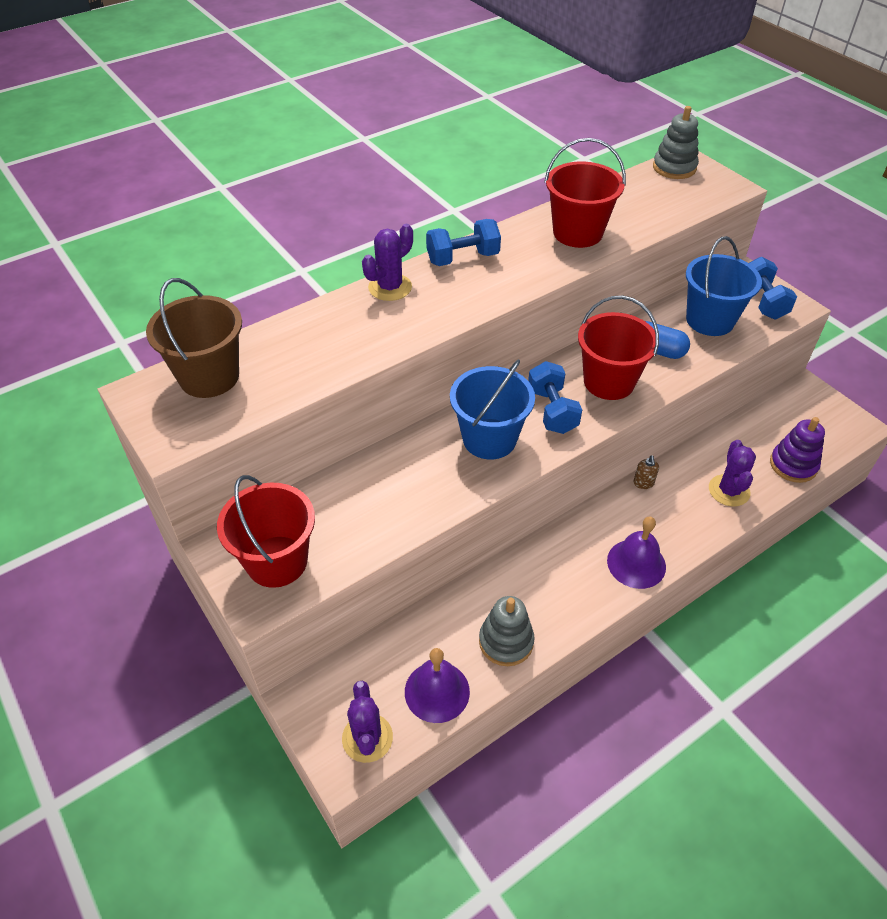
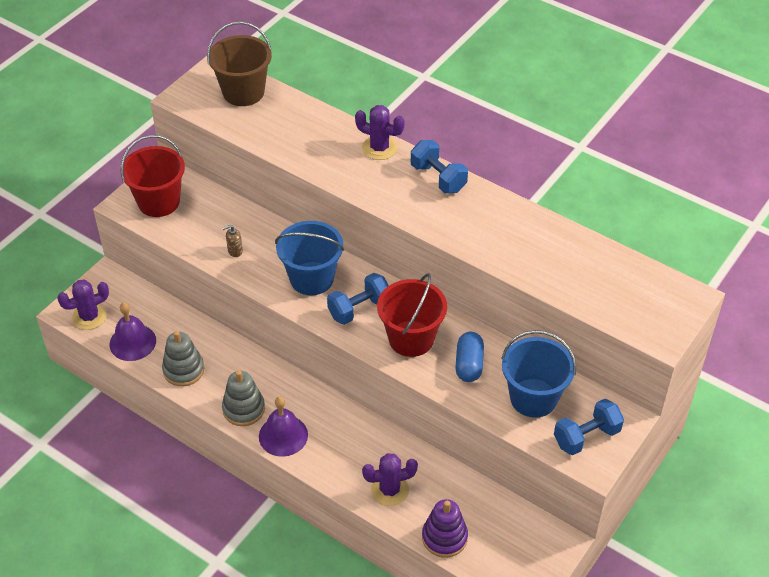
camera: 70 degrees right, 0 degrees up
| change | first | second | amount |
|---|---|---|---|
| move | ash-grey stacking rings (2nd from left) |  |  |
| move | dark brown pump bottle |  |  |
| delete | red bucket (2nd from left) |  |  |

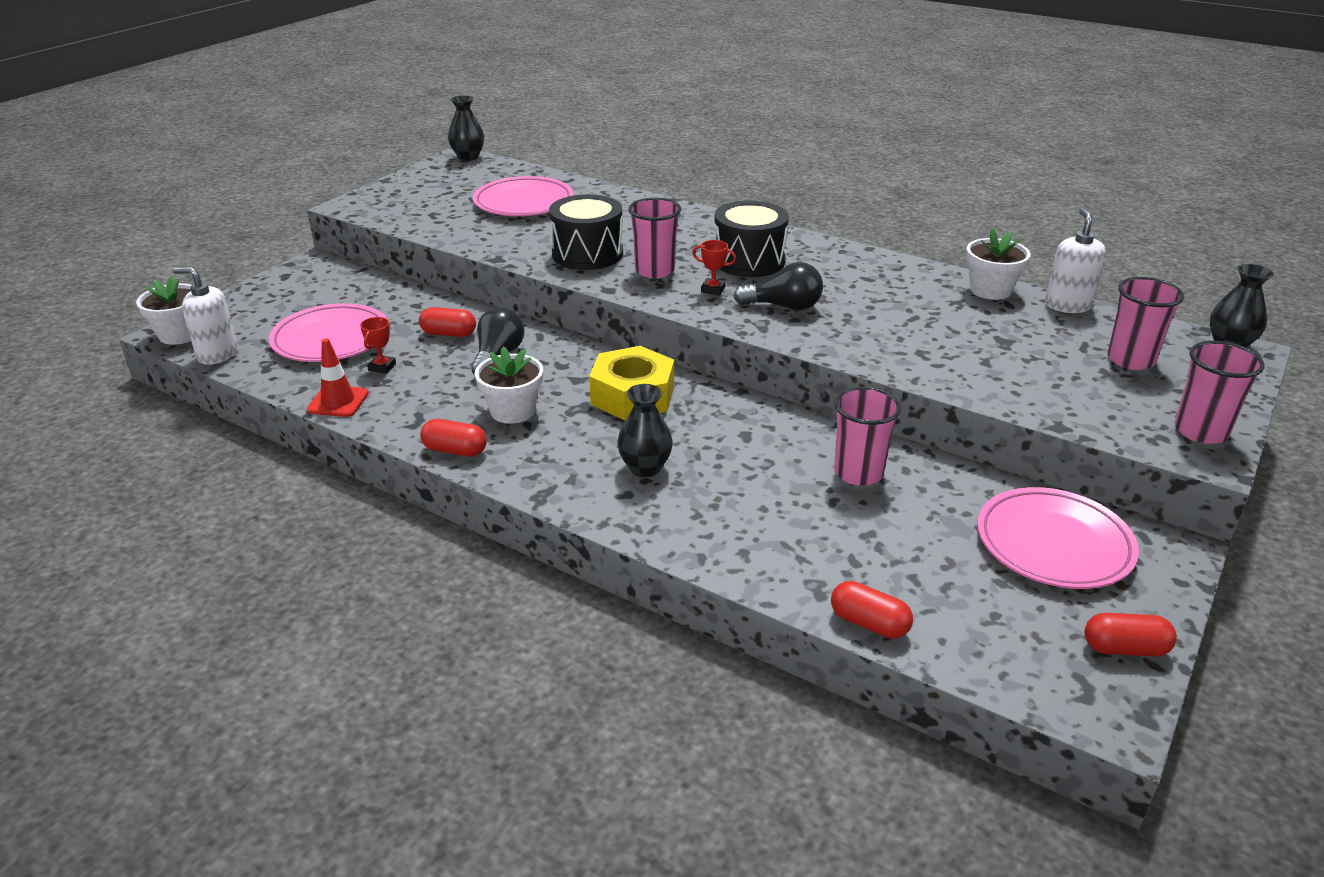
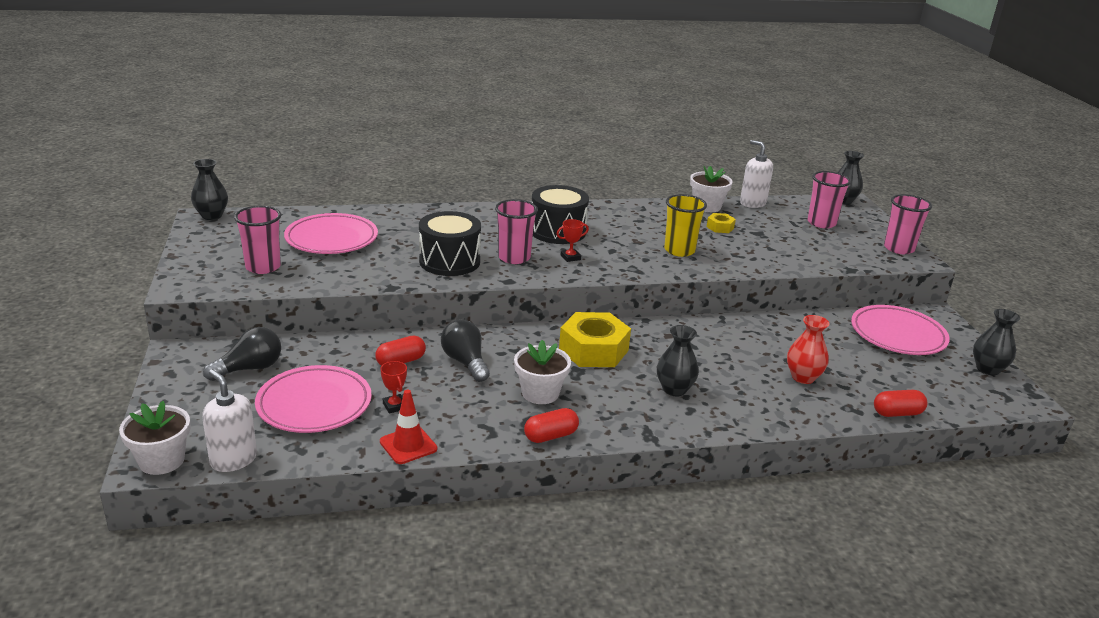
camera: 45 degrees left, 5 degrees down
| change | first | second | amount |
|---|---|---|---|
| rotate | pure white pump bottle (1st from left) |  | 75 degrees clockwise |
| move | black light bulb (2nd from left in the first image) | black light bulb (1st from left) |  |
| move | rose-pink beaker (2nd from left in the first image) | rose-pink beaker (1st from left) |  |
| insert |  | yellow beaker |  |
| insert |  | yellow hexagon nut (2nd from left) |  |
| insert |  | red tall vase |  |
| replace | red pill (4th from left) | black tall vase (4th from left) |  |

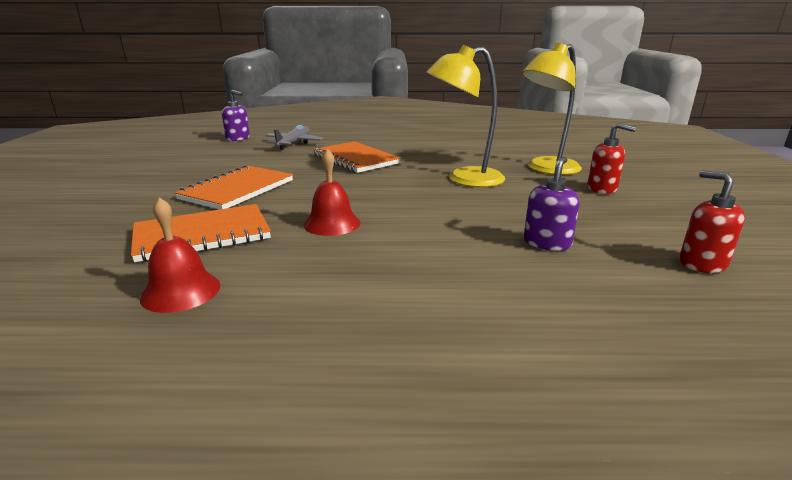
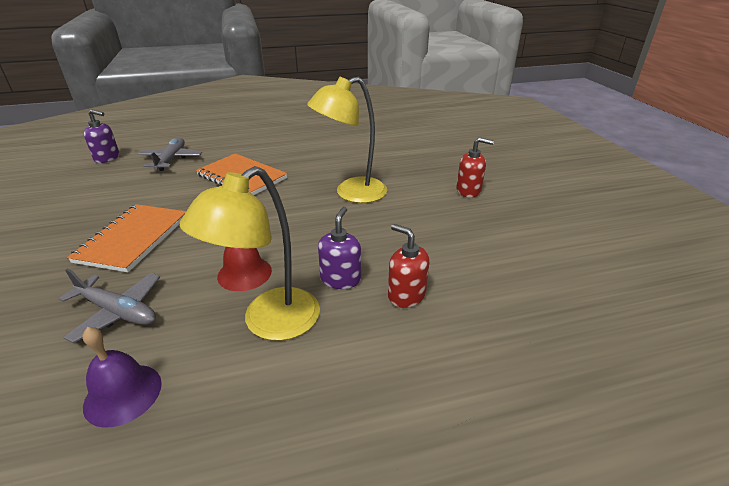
camera: 15 degrees left, 10 degrees up
| change | first | second | amount |
|---|---|---|---|
| replace | bright orange notebook (1st from left) | ash-grey plane (1st from left) |  |
| recolor | red school bell (1st from left) | violet school bell |  |
| move | yellow lamp (2nd from left in the first image) | yellow lamp (1st from left) |  |
| move | violet pump bottle (2nd from left) |  |  |
| move | red pump bottle (2nd from left in the first image) | red pump bottle (1st from left) |  |

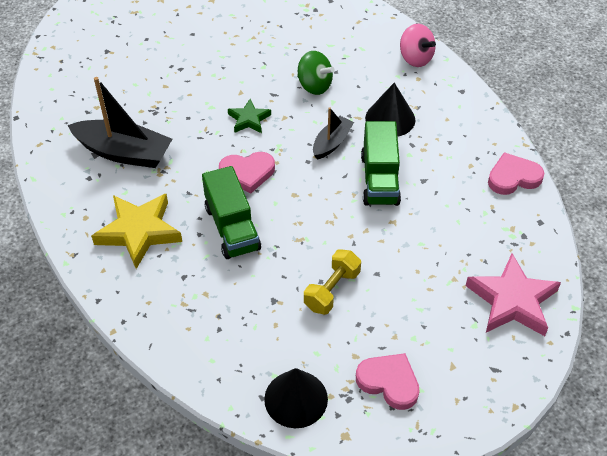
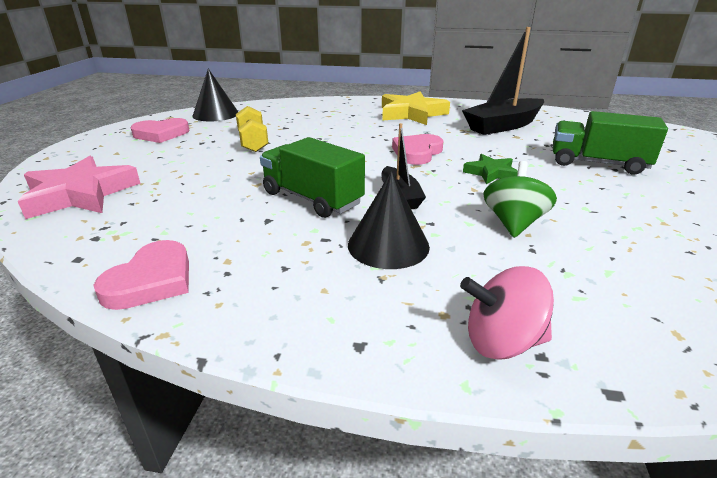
camera: 130 degrees right, 20 degrees down
| change | first | second | amount |
|---|---|---|---|
| rotate | emerald toy top |  | 120 degrees clockwise |
| move | emerald lorry (1st from left in the first image) | emerald lorry (2nd from left) |  |

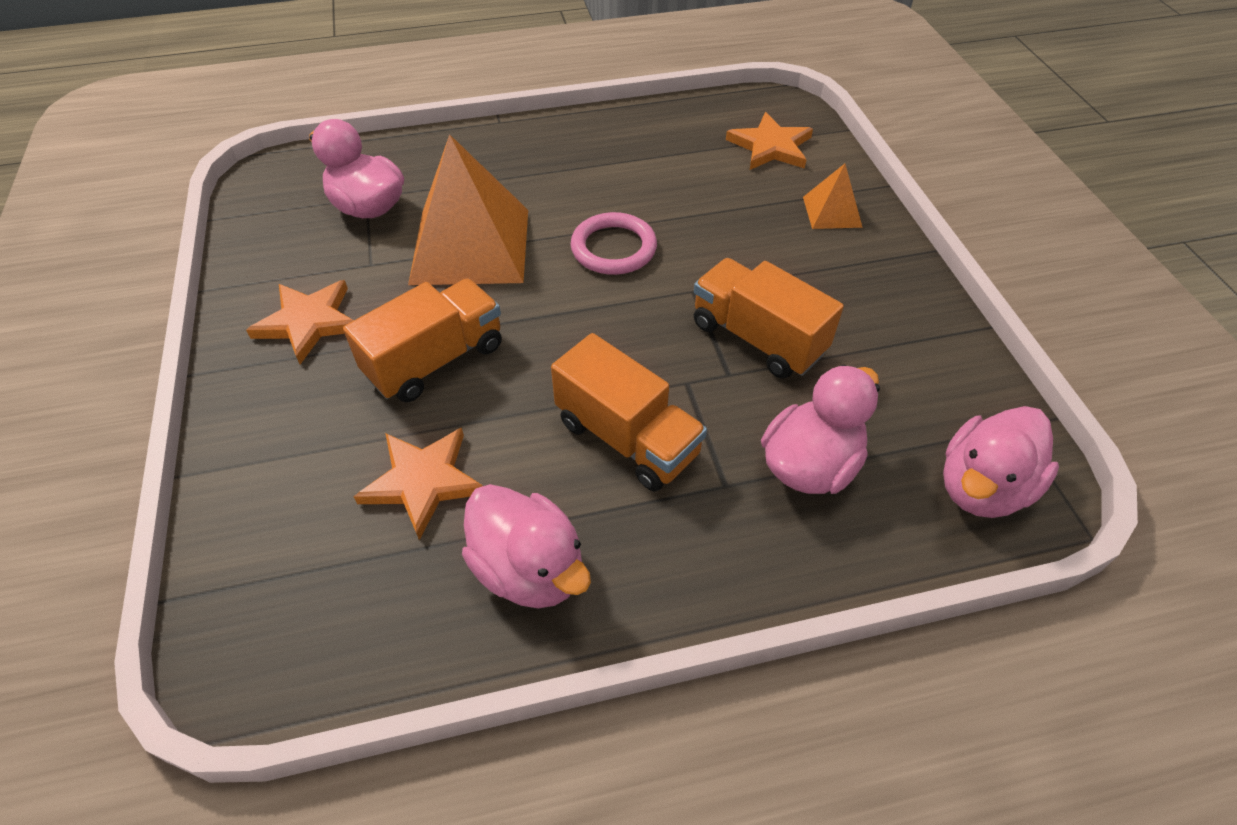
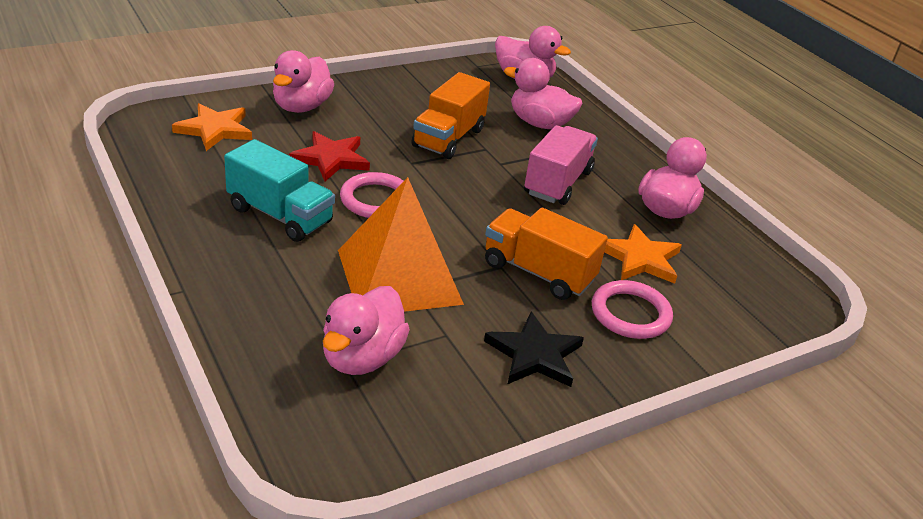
camera: 110 degrees left, 15 degrees down
| change | first | second | amount |
|---|---|---|---|
| insert |  | teal lorry |  |
| replace | bright orange solid pyramid (2nd from left) | rose-pink rubber duck (1st from left) |  |
| insert |  | red star |  |
| recolor | bright orange star (1st from left) | black star |  |
| recolor | bright orange lorry (2nd from left) | rose-pink lorry |  |
| insert |  | rose-pink hoop (2nd from left) |  |

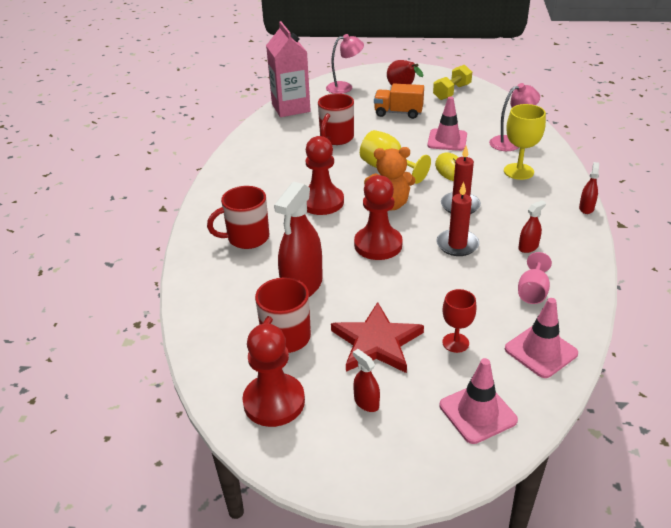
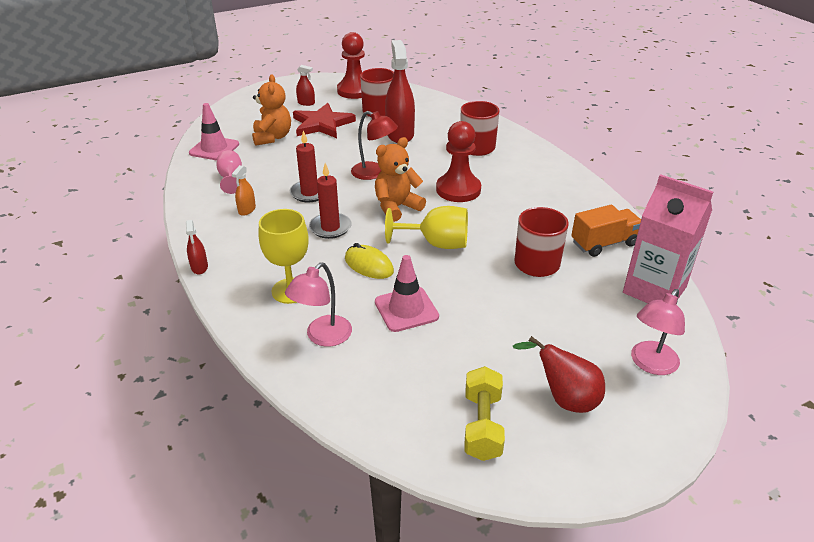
camera: 145 degrees right, 0 degrees up
| change | first | second | amount |
|---|---|---|---|
| recolor | red sprayer (3rd from left) | bright orange sprayer |  |
| replace | red goblet | bright orange teddy bear (1st from left) |  |
| replace | red game pawn (3rd from left) | red lamp |  |
| move | bright orange lorry |  |  |
| delete | rose-pink safety cone (2nd from left) |  |  |

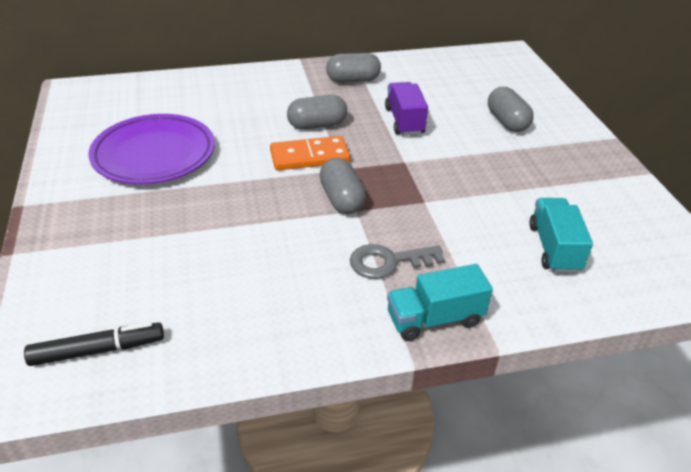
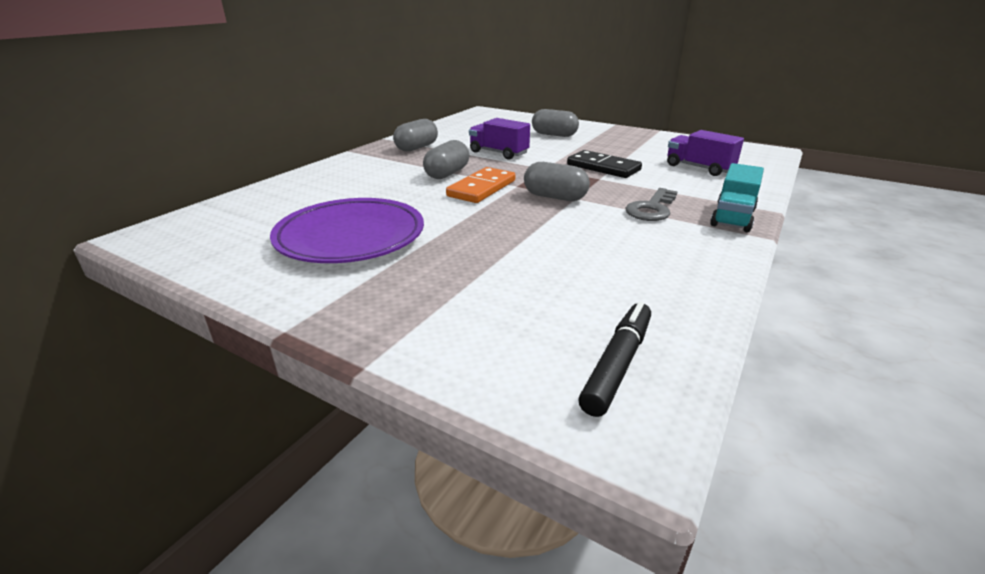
camera: 45 degrees left, 10 degrees down
| change | first | second | amount |
|---|---|---|---|
| insert |  | black domino tile |  |
| recolor | teal lorry (2nd from left) | violet lorry (2nd from left) |  |

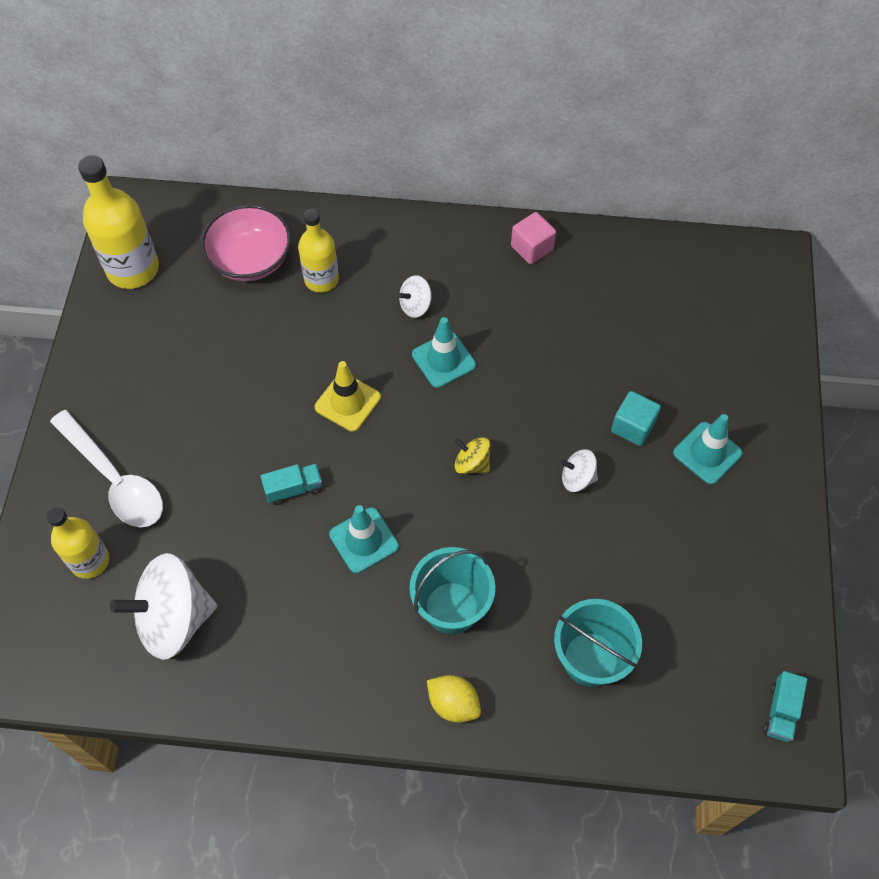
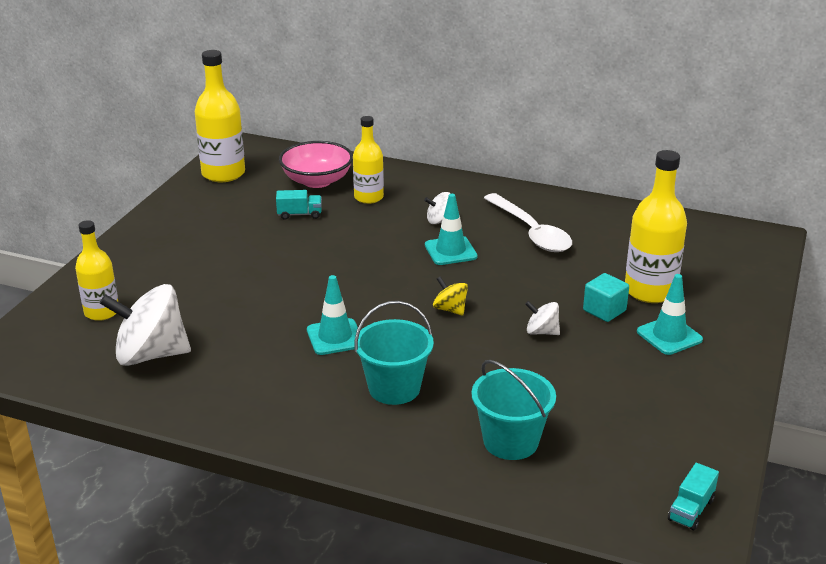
camera: 15 degrees right, 30 degrees down
| change | first | second | amount |
|---|---|---|---|
| move | teal lorry (1st from left) |  |  |
| move | pure white tablespoon |  |  |
| insert |  | yellow drink bottle (4th from left) |  |
| delete | yellow safety cone |  |  |
| delete | yellow citrus fruit |  |  |
| delete | rose-pink cube |  |  |

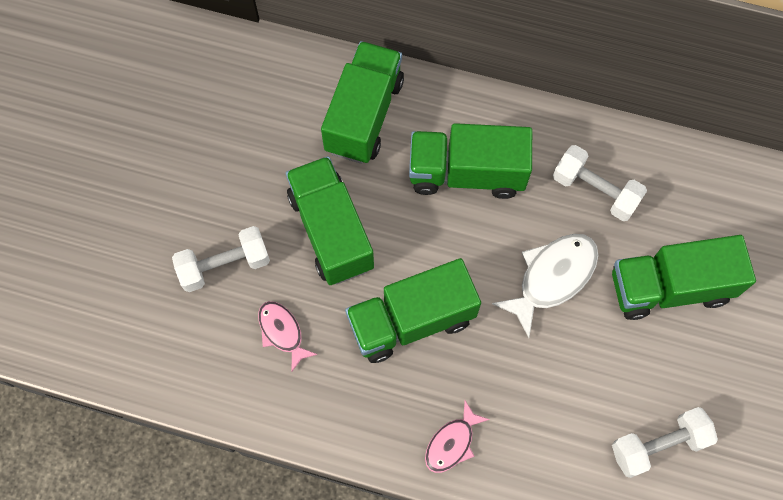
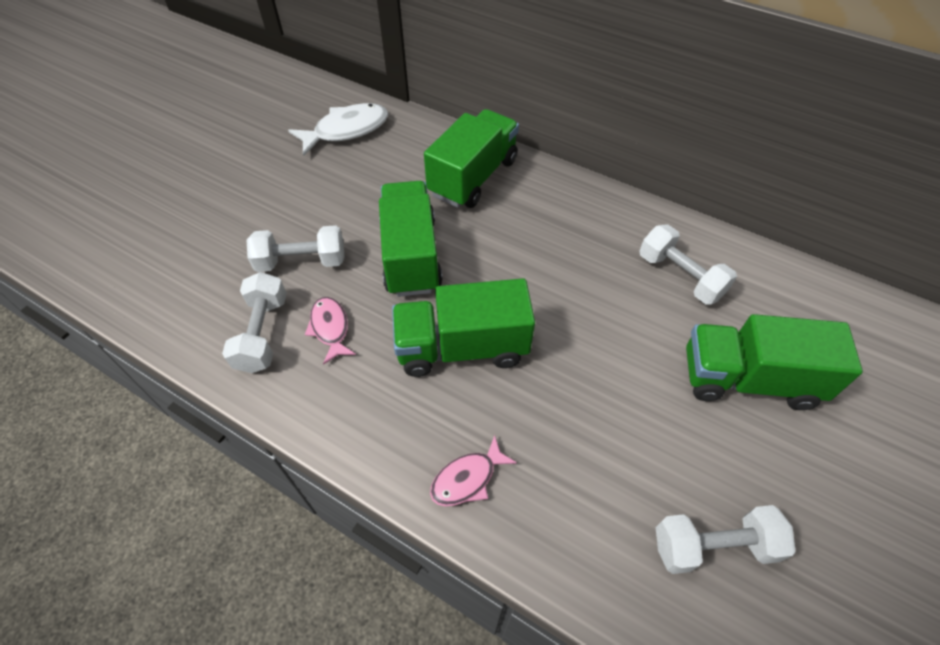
camera: 15 degrees right, 15 degrees down
| change | first | second | amount |
|---|---|---|---|
| insert |  | pure white hand weight (1st from left) |  |
| move | pure white toy fish |  |  |
| delete | emerald lorry (4th from left) |  |  |

